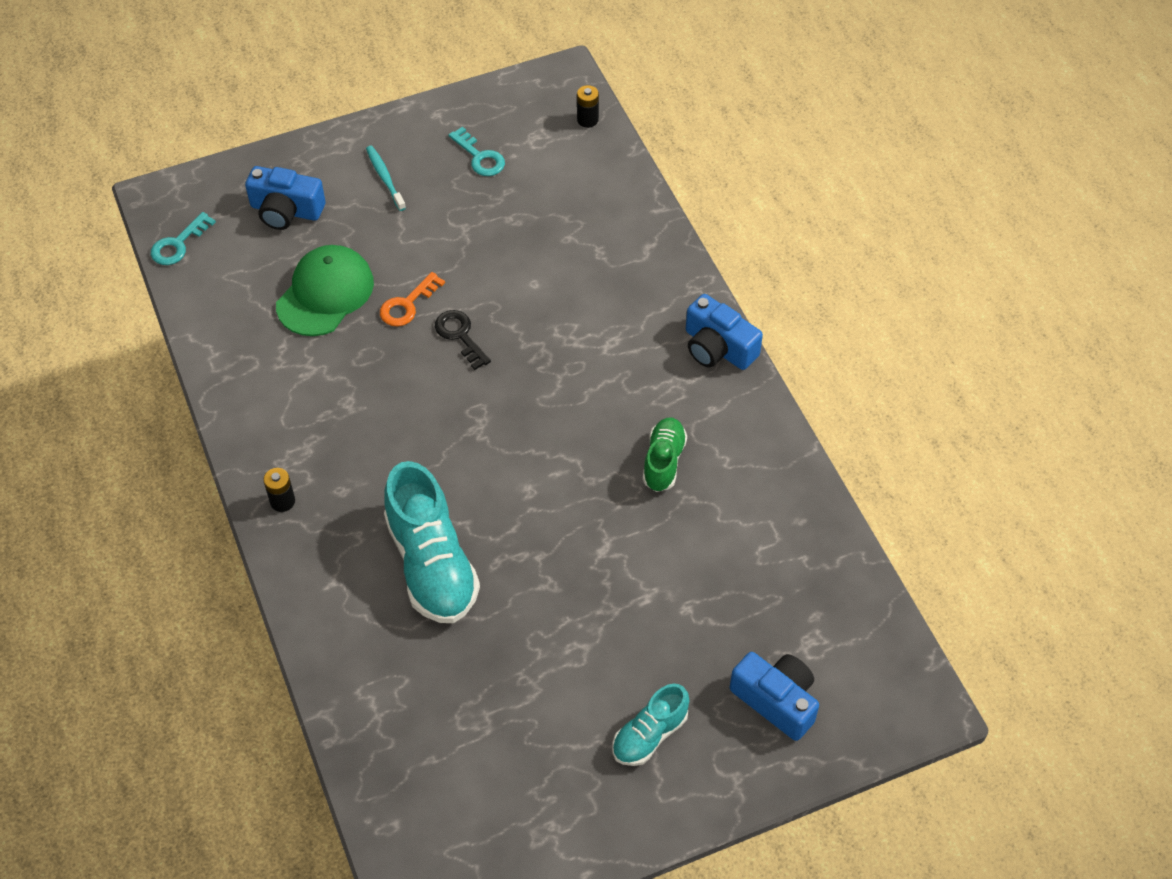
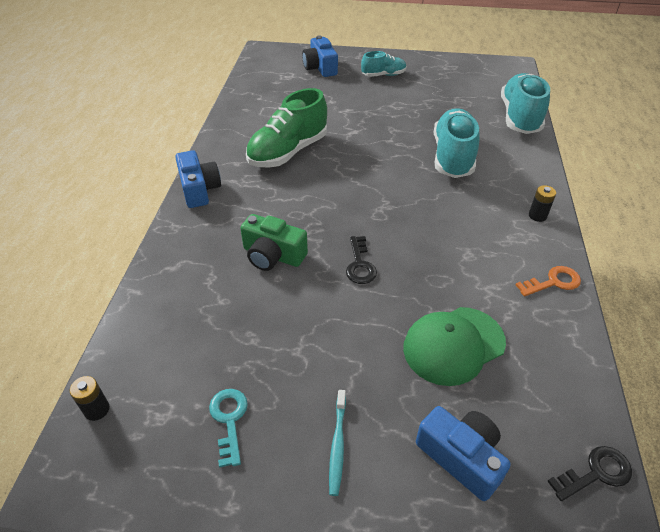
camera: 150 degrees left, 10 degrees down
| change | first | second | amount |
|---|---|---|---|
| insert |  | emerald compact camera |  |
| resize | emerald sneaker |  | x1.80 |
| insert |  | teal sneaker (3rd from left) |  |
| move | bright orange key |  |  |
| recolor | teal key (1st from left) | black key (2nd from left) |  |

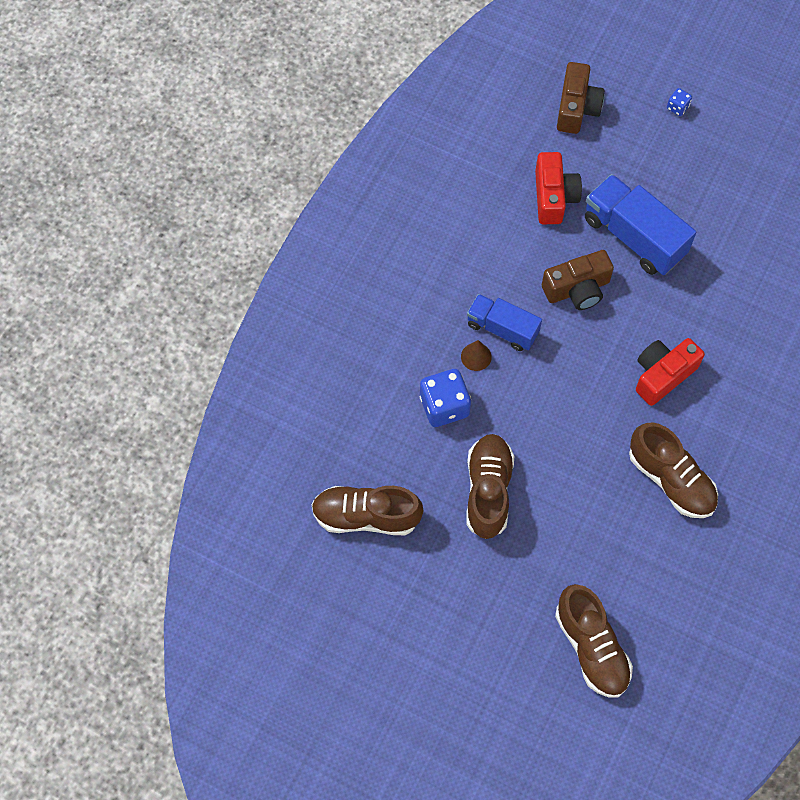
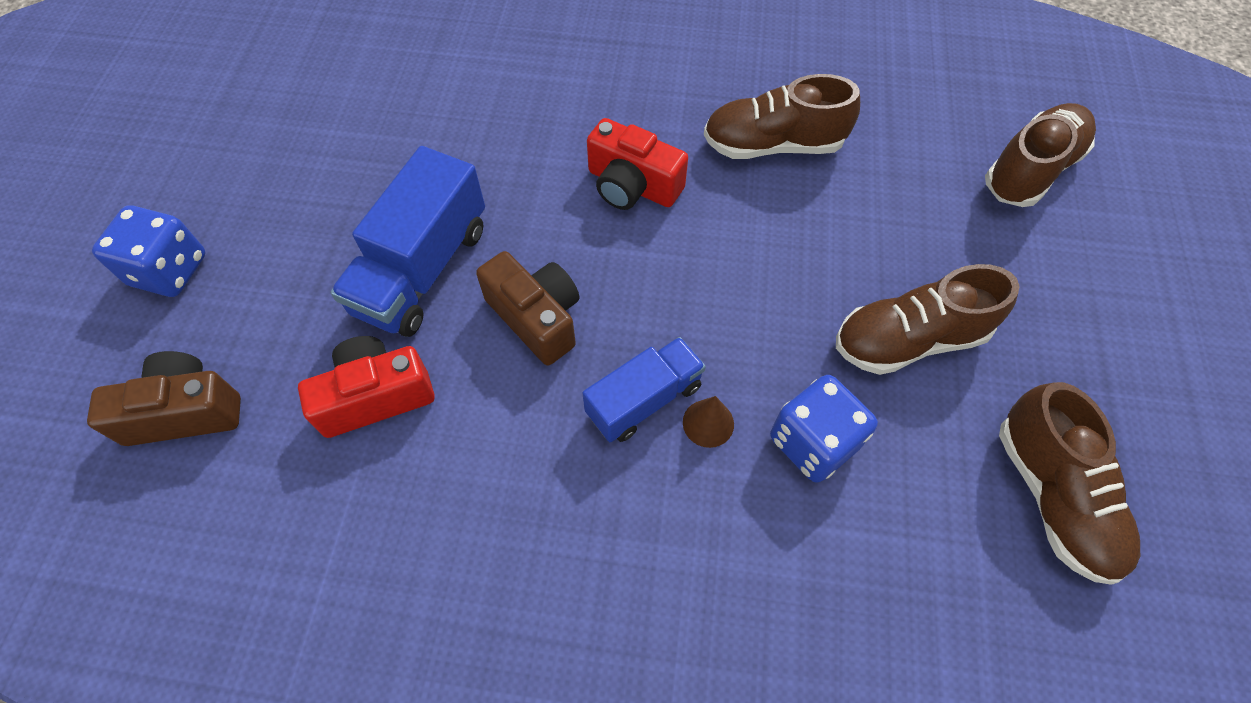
camera: 110 degrees left, 5 degrees down
| change | first | second | amount |
|---|---|---|---|
| resize | cobalt dice (2nd from left in the first image) | cobalt dice (1st from left) | x2.10 |
| rotate | cobalt lorry (1st from left in the first image) | cobalt lorry (2nd from left) | 135 degrees counterclockwise |
| rotate | dark brown sneaker (4th from left in the first image) | dark brown sneaker (1st from left) | 120 degrees counterclockwise |

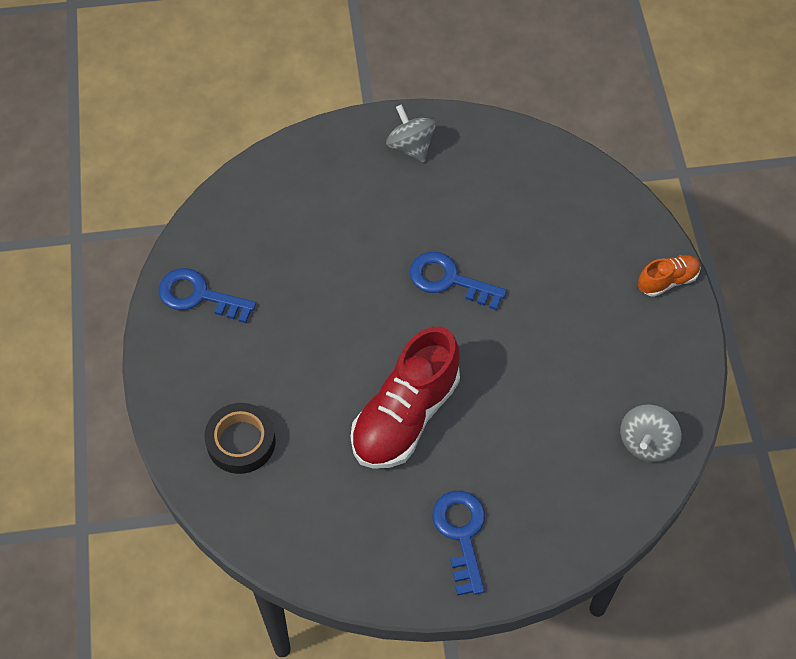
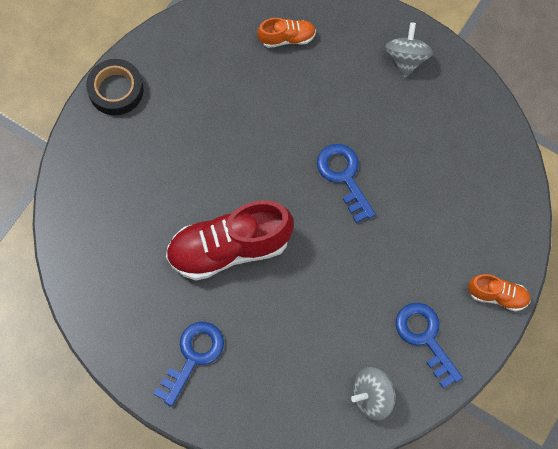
camera: 40 degrees right, 10 degrees up
| change | first | second | amount |
|---|---|---|---|
| move | black sticky tape |  |  |
| insert |  | bright orange sneaker (1st from left) |  |
| move | cobalt key (1st from left in the first image) | cobalt key (3rd from left) |  |

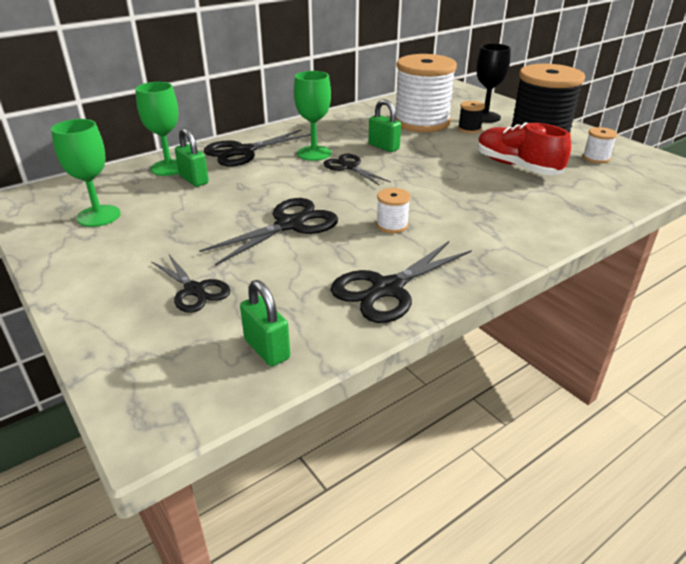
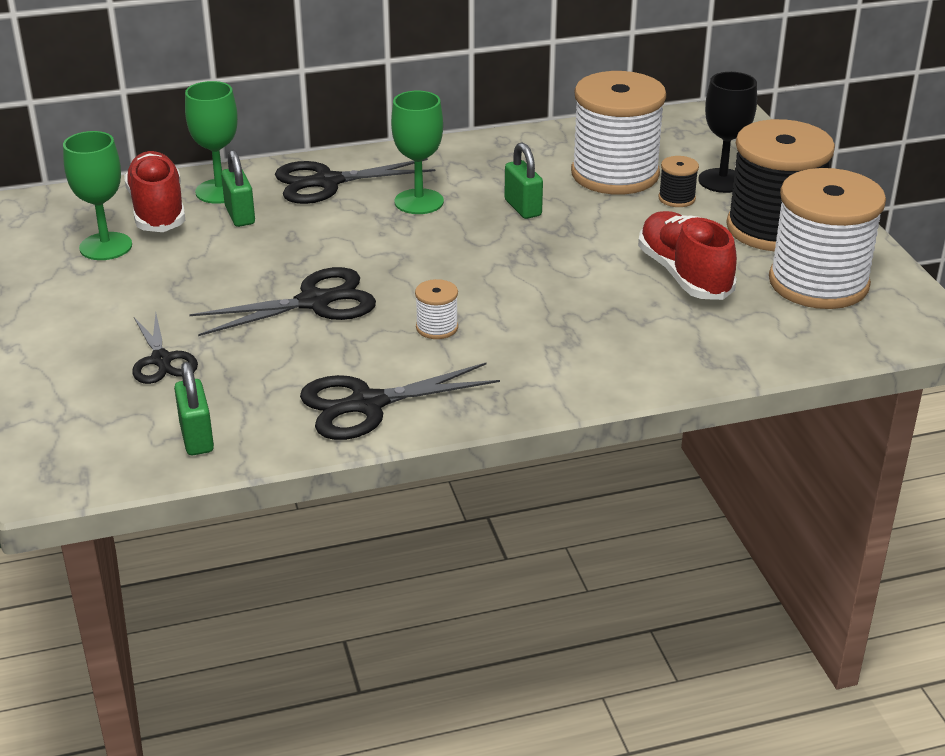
camera: 20 degrees right, 0 degrees up
| change | first | second | amount |
|---|---|---|---|
| insert |  | red sneaker (1st from left) |  |
| resize | pure white bobbin (3rd from left) |  | x2.45 |
| delete | black pair of scissors (4th from left) |  |  |

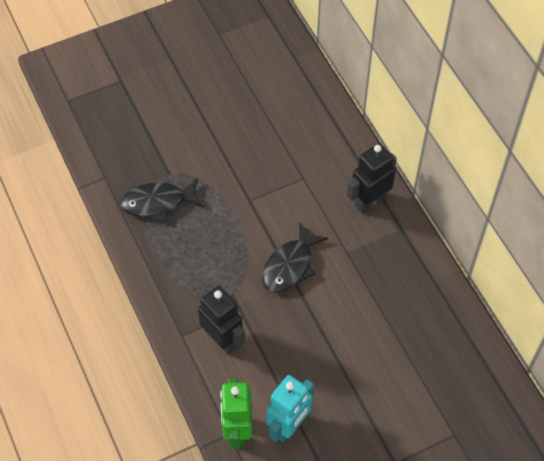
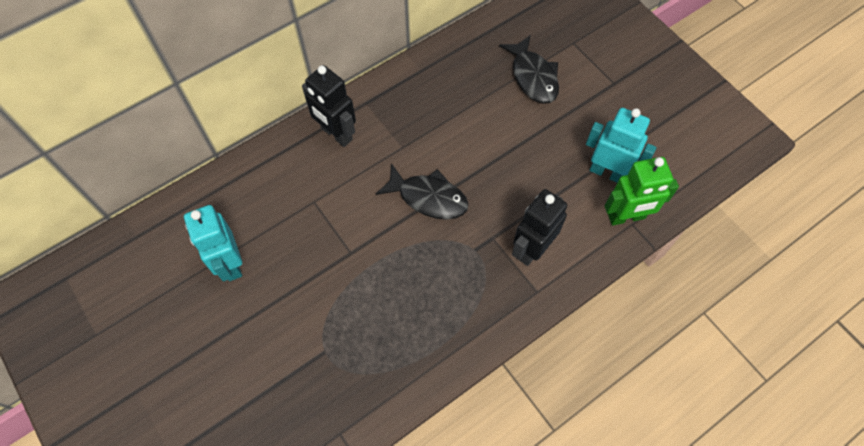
camera: 100 degrees left, 5 degrees up
| change | first | second | amount |
|---|---|---|---|
| insert |  | teal toy robot (1st from left) |  |
| move | black toy fish (1st from left in the first image) | black toy fish (2nd from left) |  |

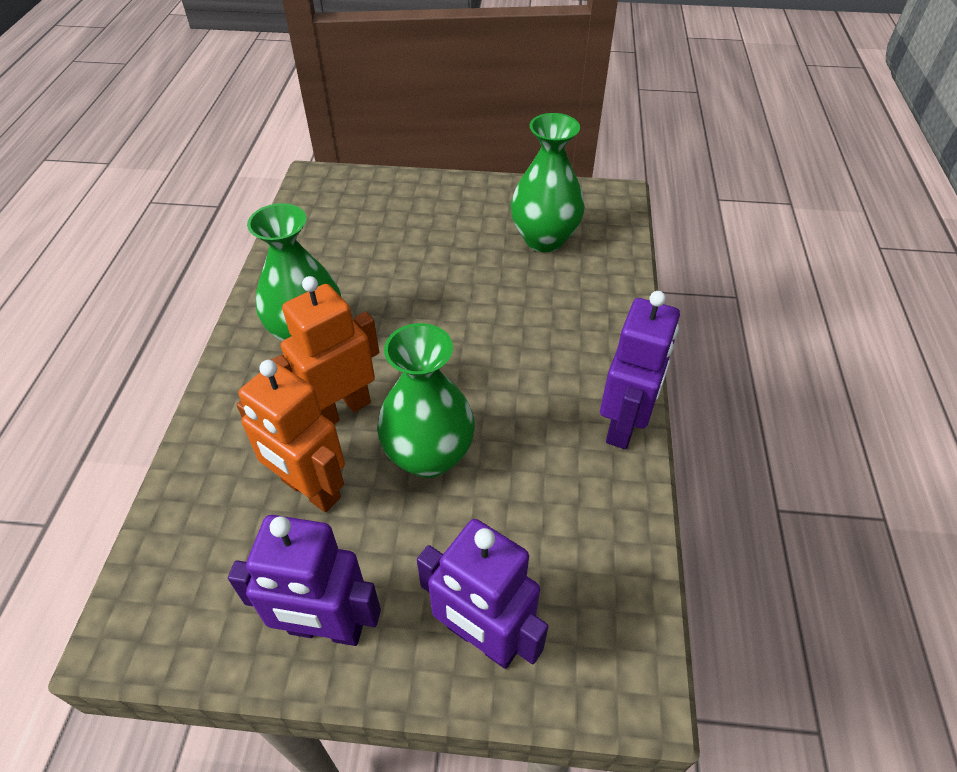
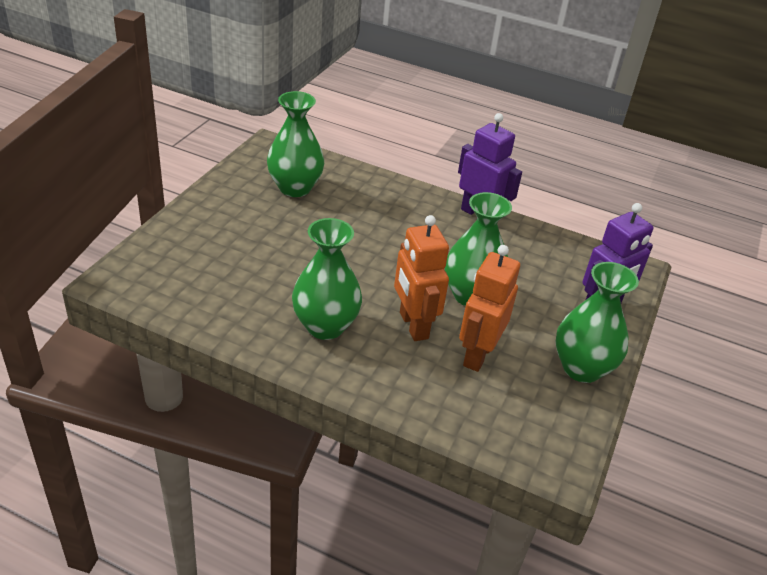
camera: 75 degrees left, 10 degrees down
| change | first | second | amount |
|---|---|---|---|
| rotate | bright orange toy robot (1st from left in the first image) | bright orange toy robot (2nd from left) | 150 degrees clockwise |
| replace | violet toy robot (1st from left) | emerald tall vase (4th from left) |  |

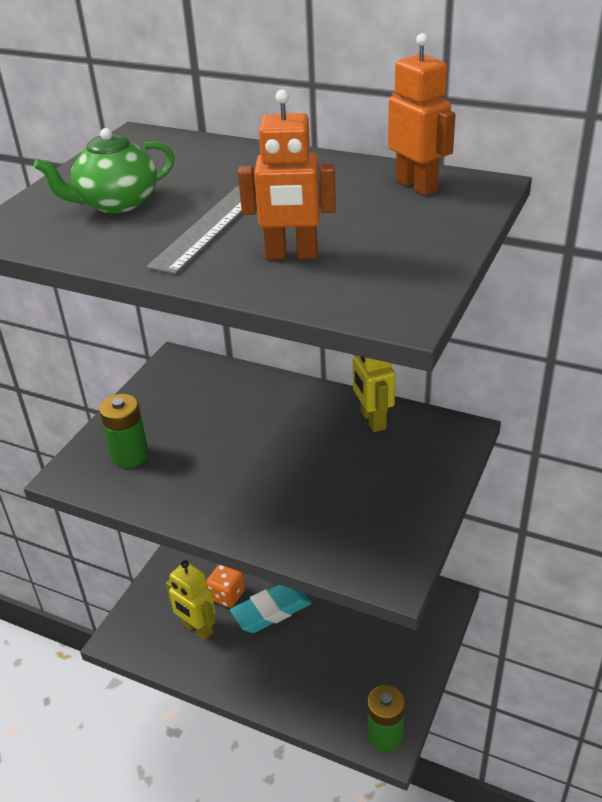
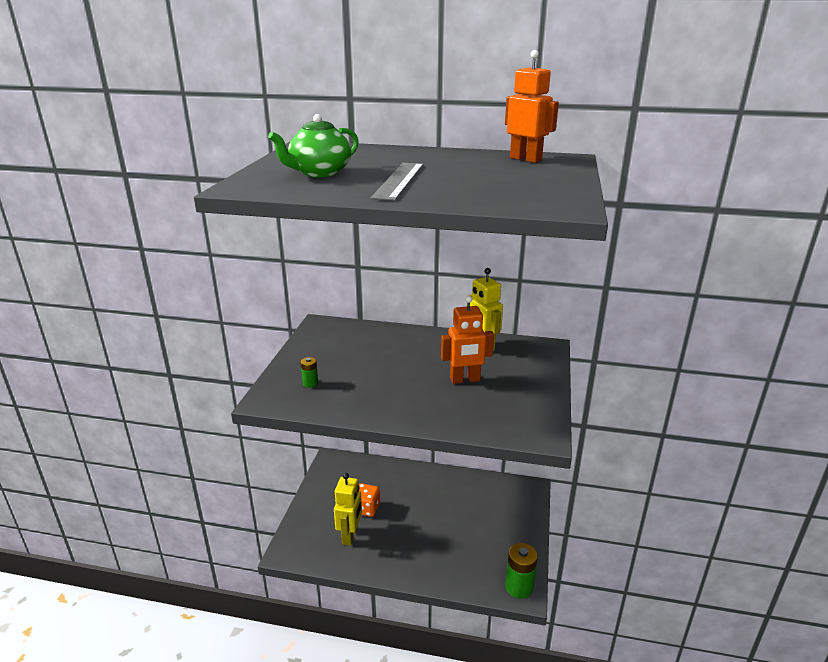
camera: 15 degrees left, 10 degrees down
| change | first | second | amount |
|---|---|---|---|
| resize | emerald battery (1st from left) |  | x0.53 |
| rotate | yellow toy robot (1st from left) |  | 105 degrees counterclockwise |
| move | bright orange toy robot (1st from left) |  |  |
| delete | teal gum eraser |  |  |

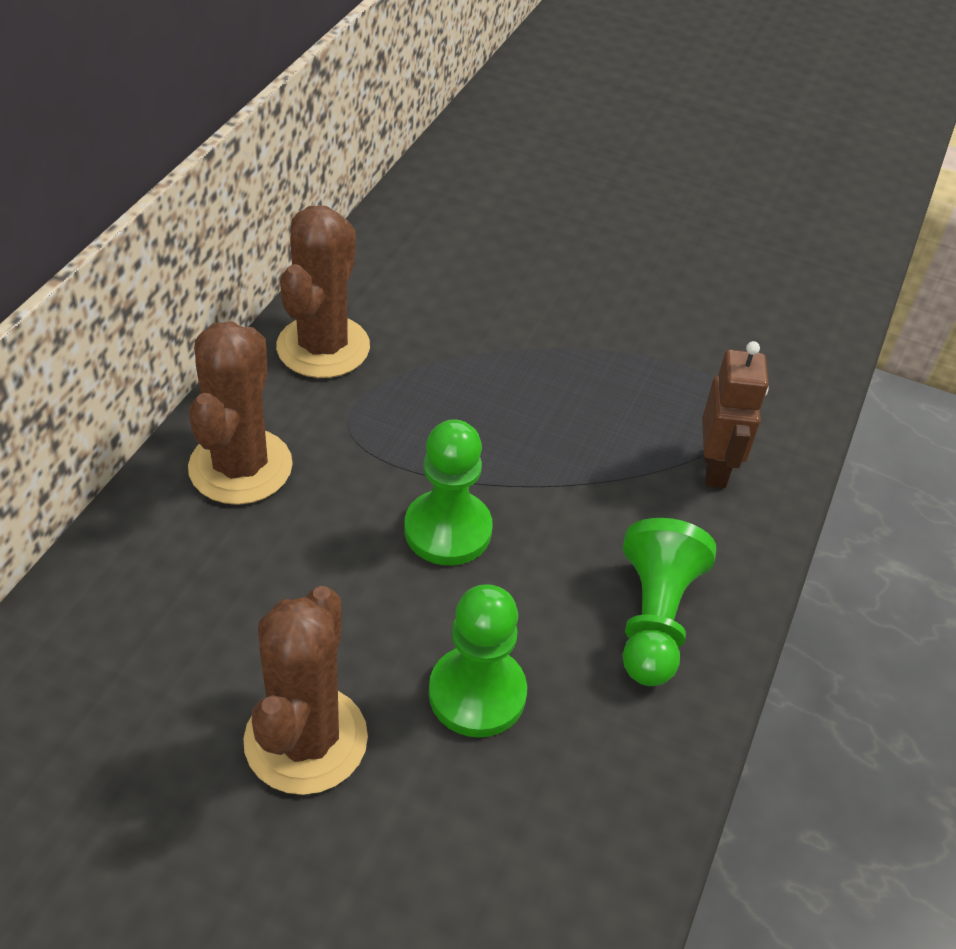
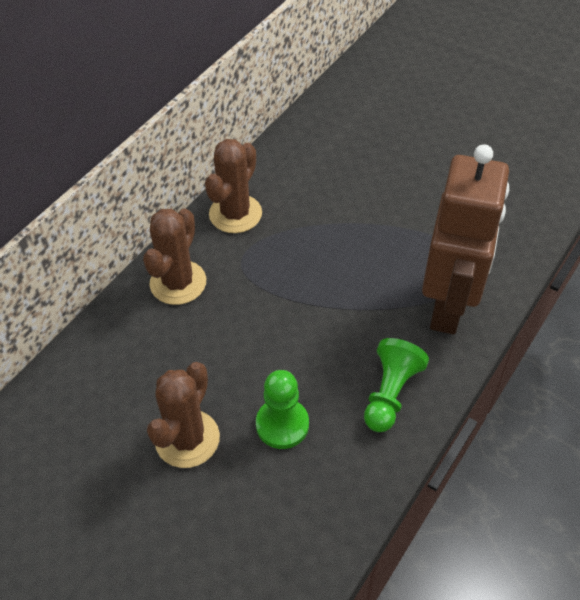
camera: 15 degrees right, 5 degrees up
| change | first | second | amount |
|---|---|---|---|
| resize | dark brown toy robot |  | x2.16 |
| delete | emerald game pawn (1st from left) |  |  |

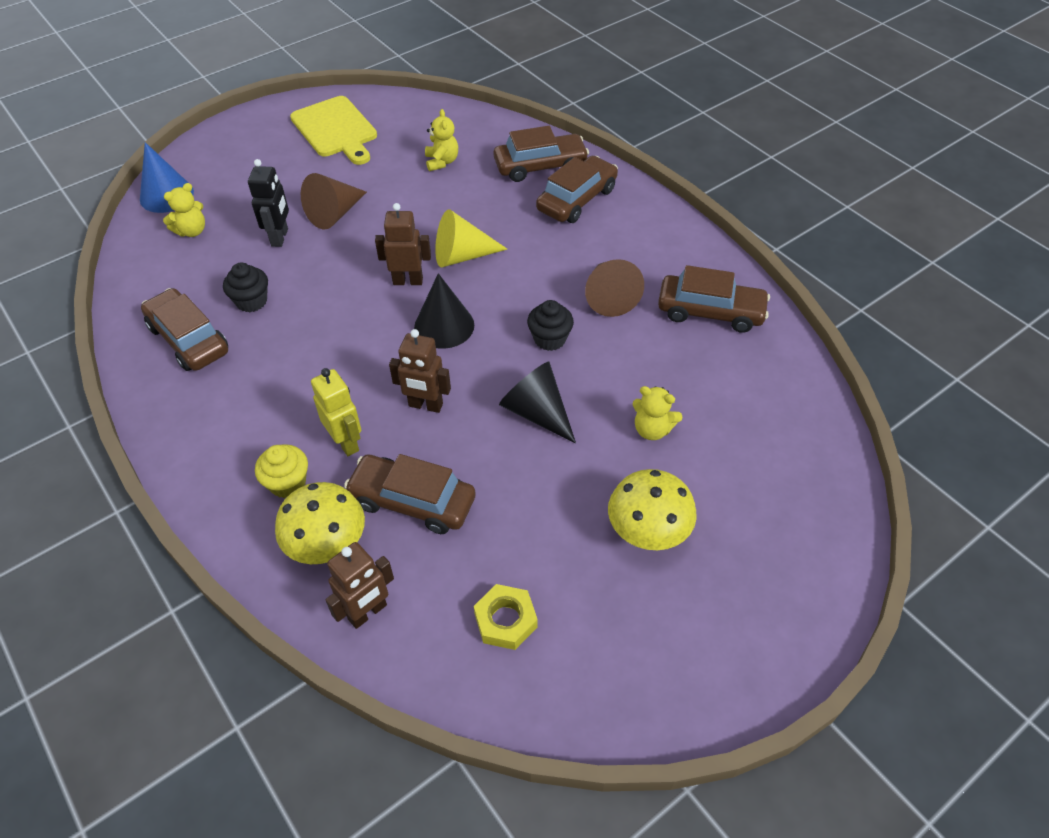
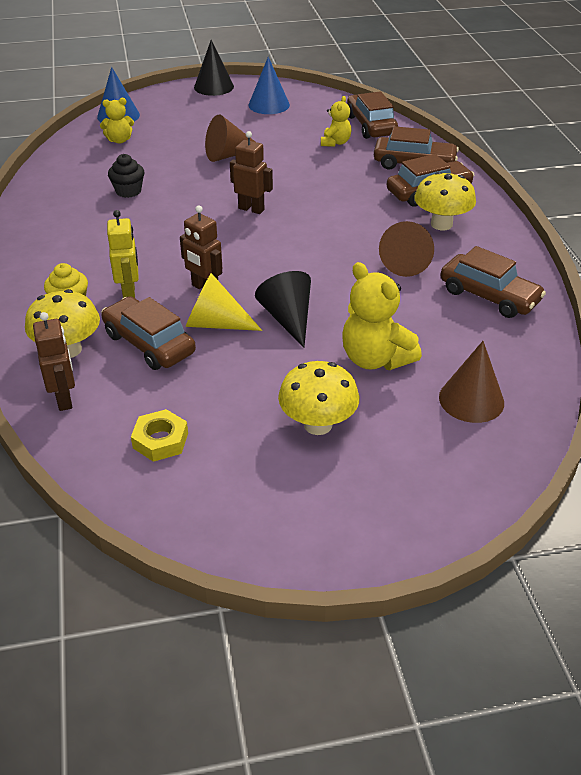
camera: 25 degrees right, 10 degrees down
| change | first | second | amount |
|---|---|---|---|
| rotate | dark brown toy robot (1st from left) |  | 90 degrees counterclockwise |
| move | yellow solid cone |  |  |
| move | black solid cone (1st from left) |  |  |
| replace | yellow chopping board | cobalt solid cone (2nd from left) |  |
| resize | yellow teddy bear (3rd from left) |  | x1.73 |
| move | dark brown toy car (1st from left in the first image) | dark brown toy car (2nd from left) |  |
| insert |  | yellow mushroom (3rd from left) |  |
| insert |  | dark brown solid cone (3rd from left) |  |
| delete | black toy robot |  |  |
| delete | black fairy cake (2nd from left) |  |  |

